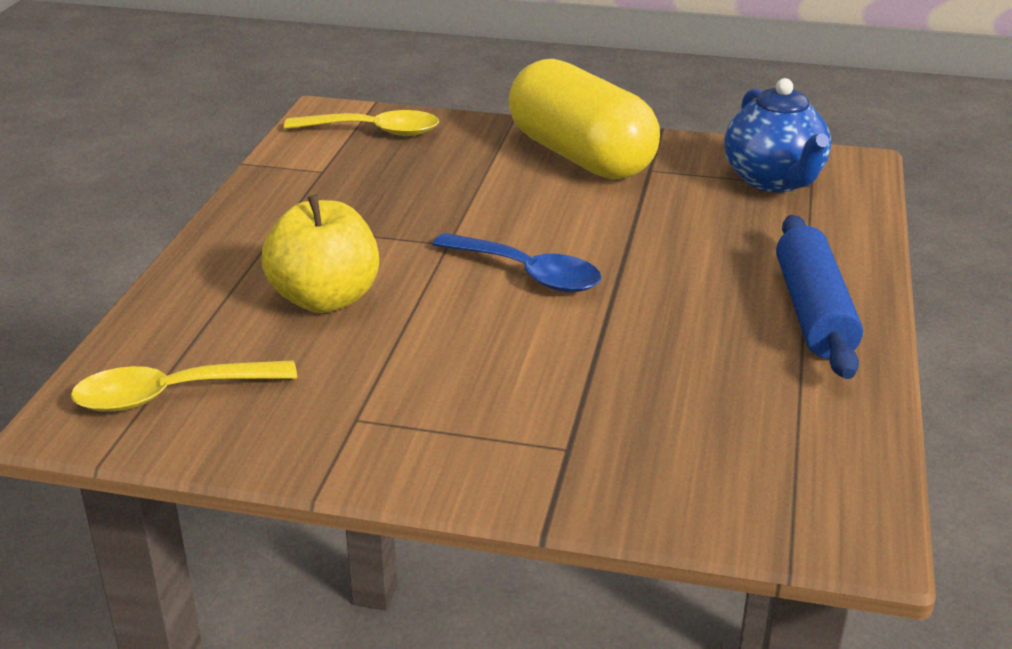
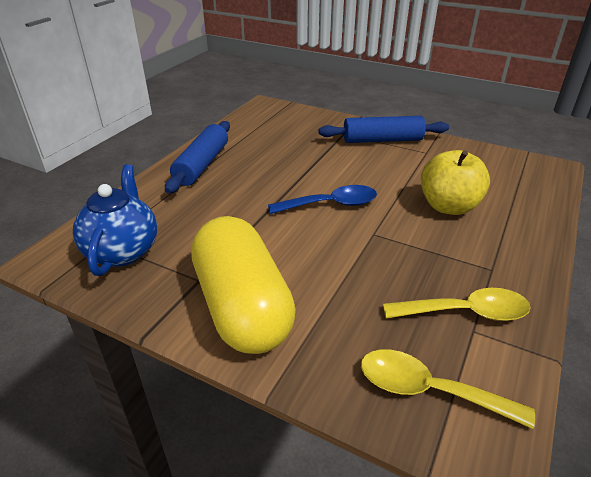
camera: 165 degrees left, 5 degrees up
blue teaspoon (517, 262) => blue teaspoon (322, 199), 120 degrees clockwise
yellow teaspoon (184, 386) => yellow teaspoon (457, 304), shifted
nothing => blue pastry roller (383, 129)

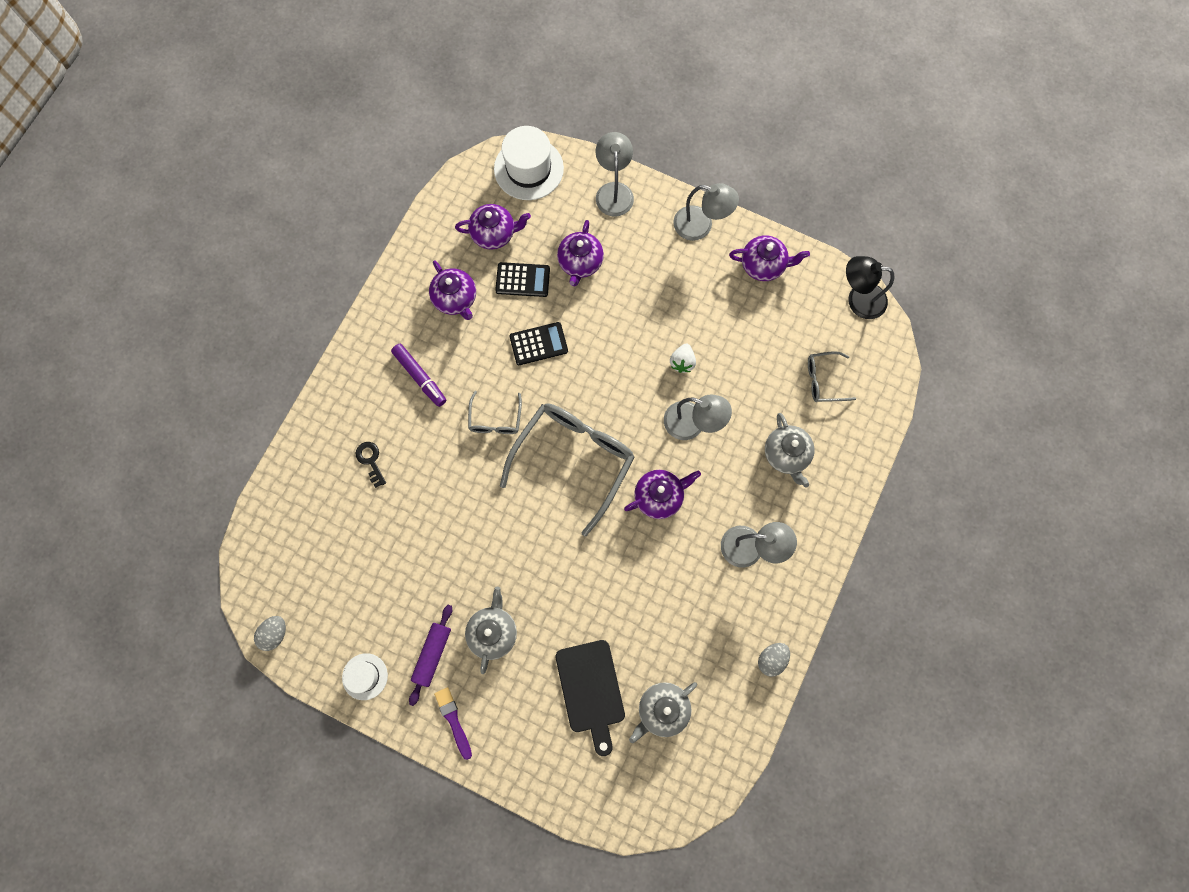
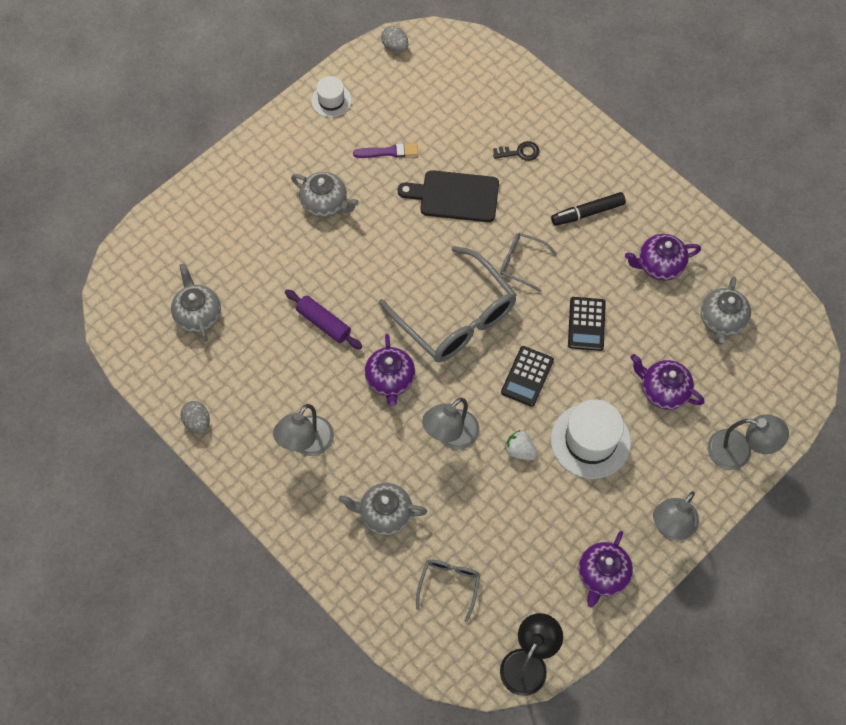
camera: 110 degrees right, 10 degrees down
white hat (529, 163) => white hat (591, 439), shifted
purple tea pot (493, 227) => gray tea pot (726, 310)
ebony adding machine (522, 279) => ebony adding machine (527, 376), shifted
purple felt pen (418, 375) => ebony felt pen (588, 209)
purple pastry roller (430, 655) => purple pastry roller (323, 319), shifted
ebony bread board (590, 698) => ebony bread board (448, 196), shifted
purple paint brush (453, 723) => purple paint brush (385, 150), shifted

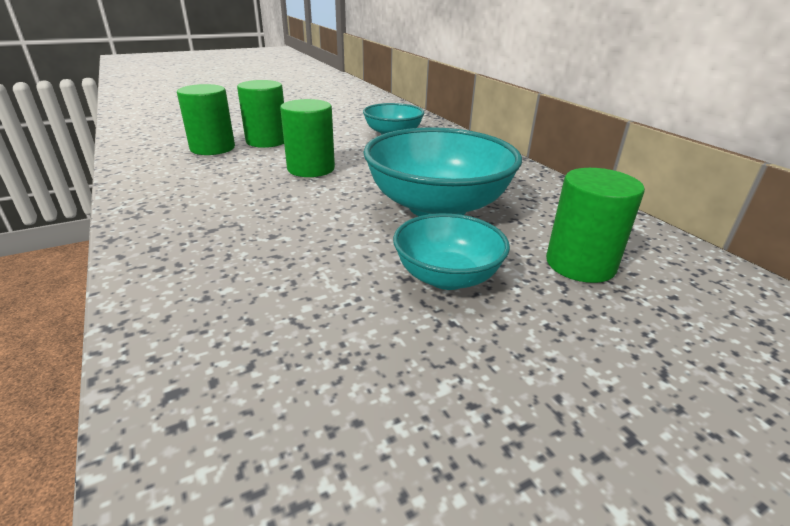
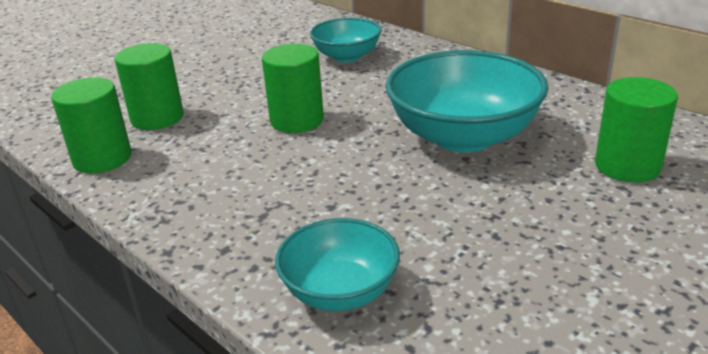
camera: 15 degrees left, 0 degrees up
emerald cylinder shape (260, 114) => emerald cylinder shape (91, 125), shifted
aqua serving bowl (451, 251) => aqua serving bowl (337, 264), shifted

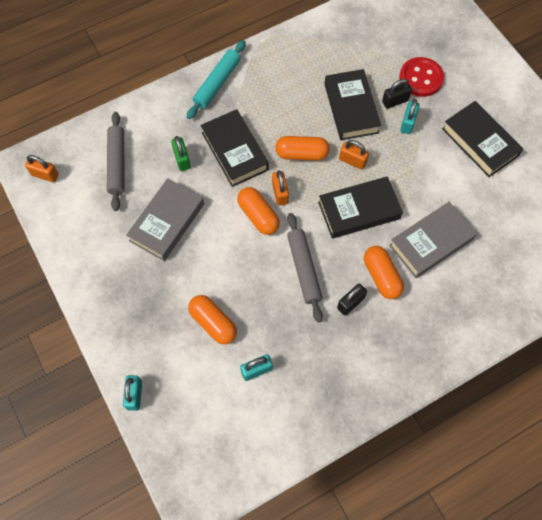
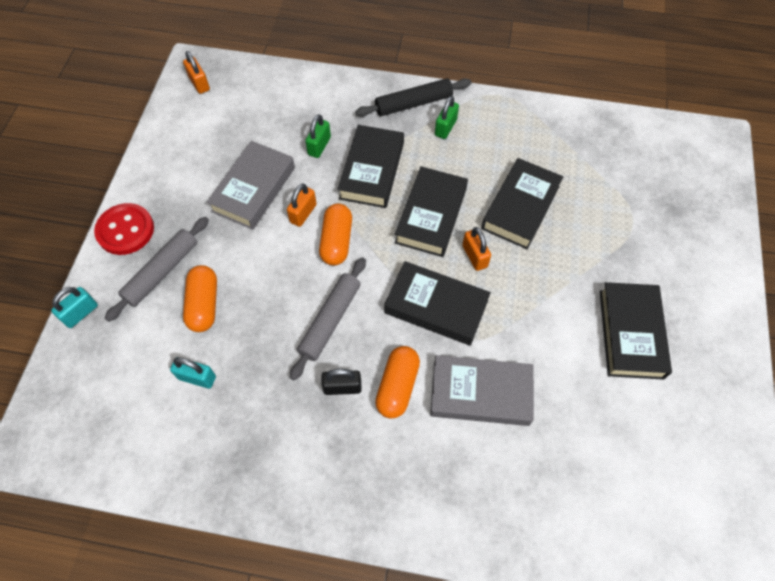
camera: 40 degrees right, 5 degrees down
aqua pastry roller (216, 79) => ebony pastry roller (413, 97)
crimson shirt button (421, 77) => crimson shirt button (124, 229), shifted
ebony padlock (397, 94) => nothing
aqua padlock (410, 116) => nothing
gray pastry roller (116, 161) => gray pastry roller (156, 269), shifted
bright orange pill shape (302, 148) => ebony hardcover (431, 211)
bright orange padlock (280, 187) => bright orange padlock (302, 205), shifted
gray hardcover (165, 219) => gray hardcover (251, 185), 45 degrees counterclockwise
nothing => emerald padlock (447, 117)

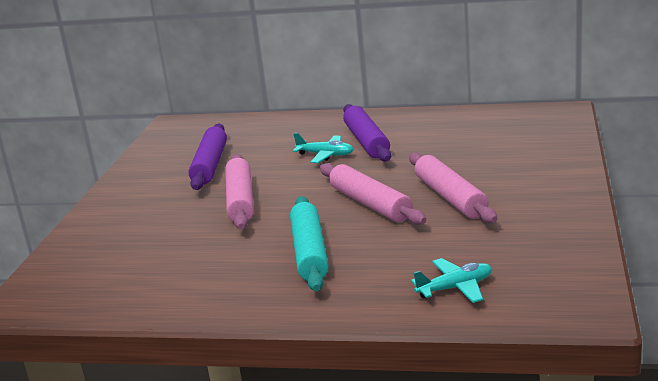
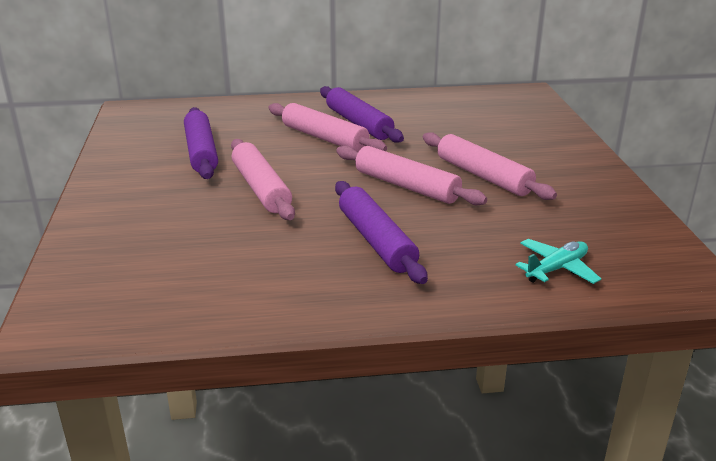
camera: 20 degrees left, 5 degrees up
aqua plane (323, 148) => rose-pink pastry roller (327, 127)
aqua pastry roller (309, 243) => purple pastry roller (381, 232)

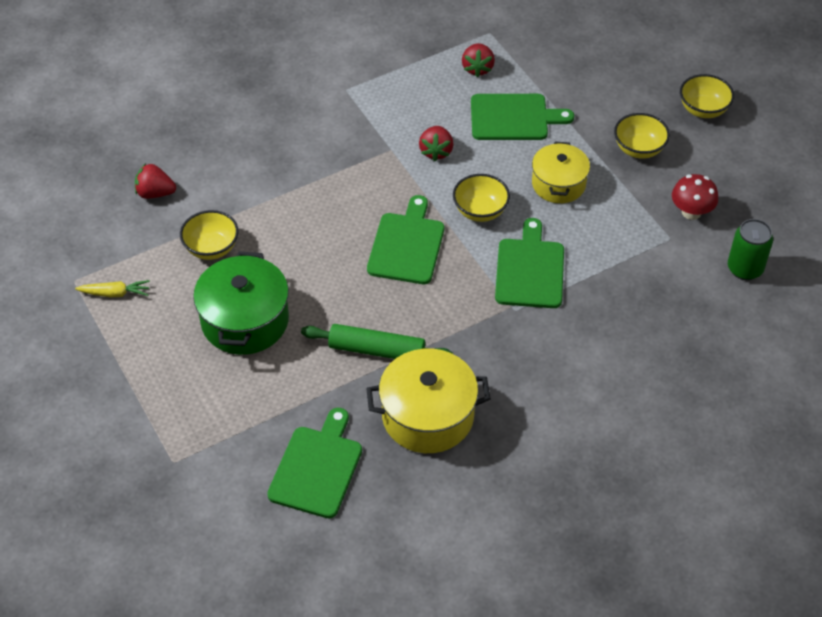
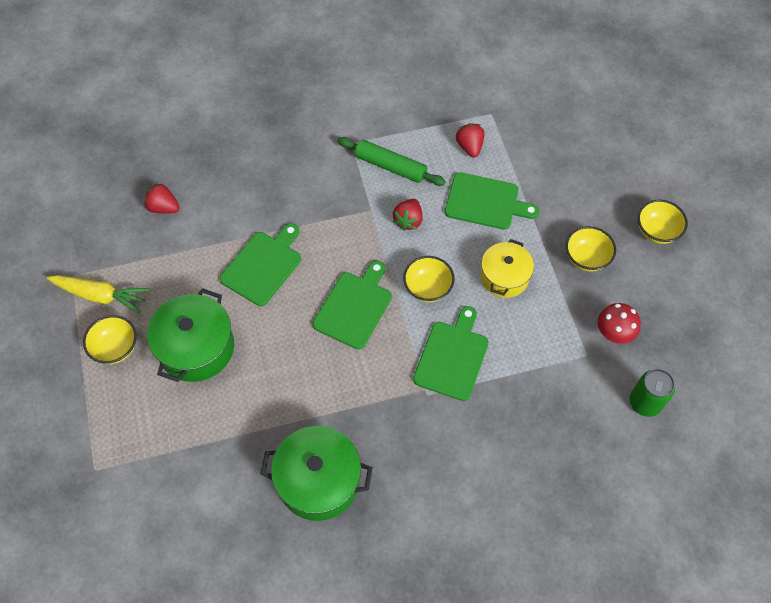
camera: 15 degrees right, 10 degrees up
crimson strawberry (478, 60) => crimson strawberry (470, 140), 150 degrees clockwise
yellow serving bowl (209, 235) => yellow serving bowl (110, 339), shifted
yellow toy carrot (112, 288) => yellow toy carrot (98, 294), x1.65
emerald pastry roller (377, 341) => emerald pastry roller (391, 161), shifted
yellow pot (428, 400) => emerald pot (316, 473)
emerald bread board (314, 462) => emerald bread board (260, 264), shifted

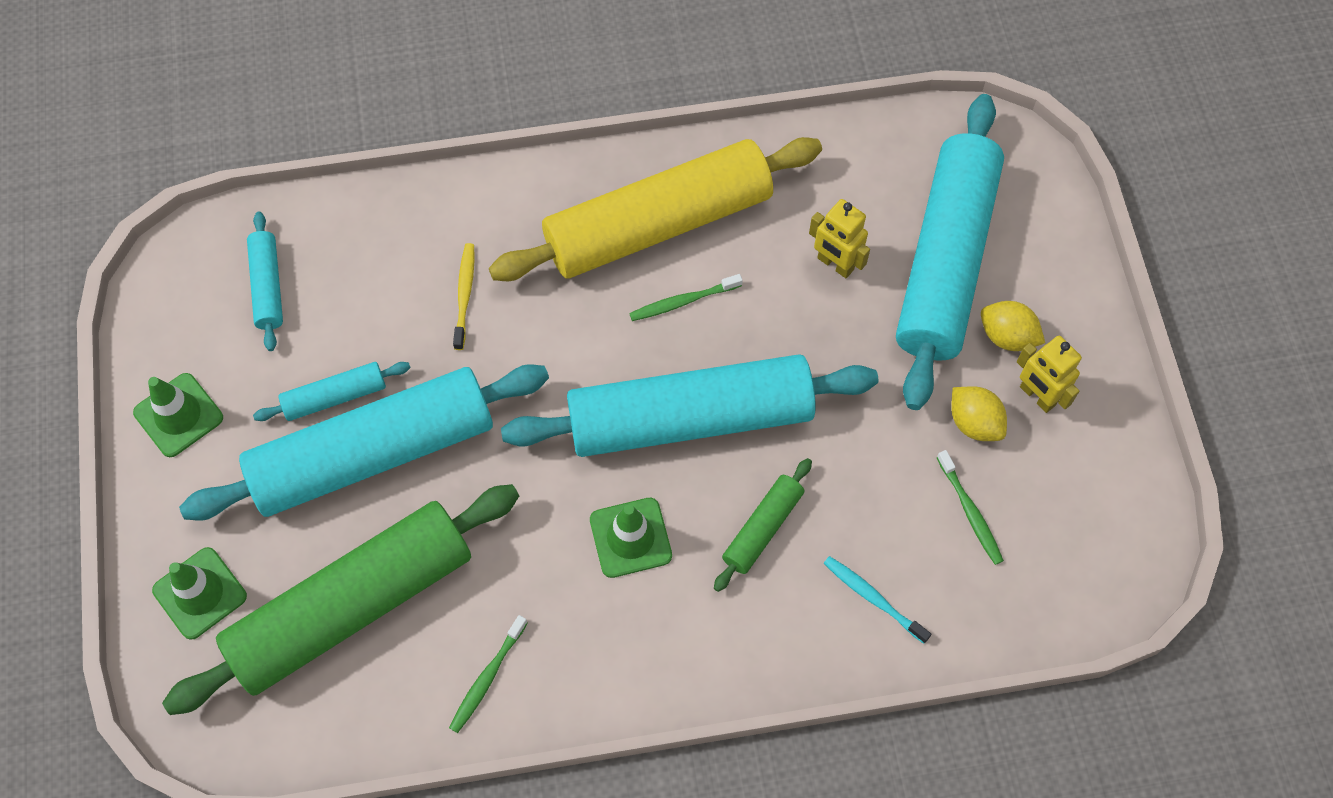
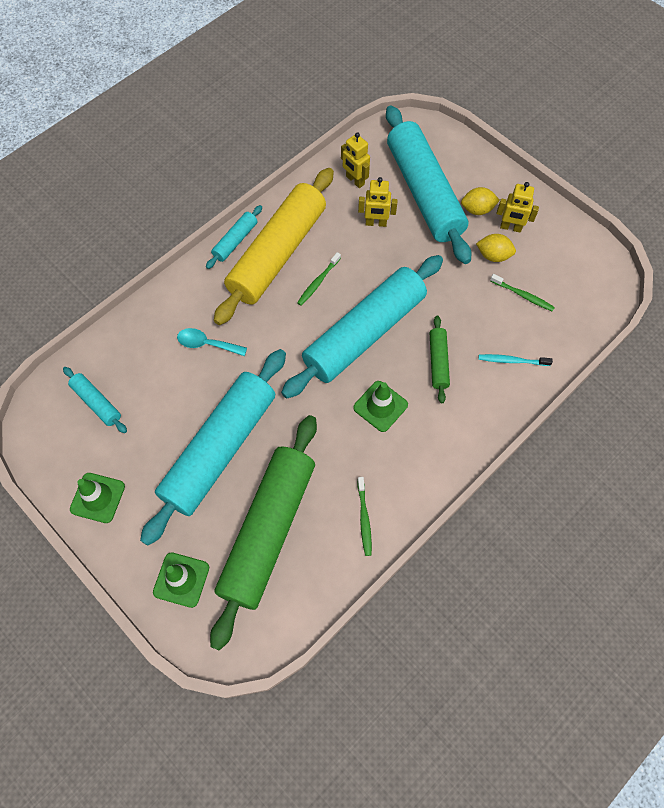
camera: 35 degrees left, 0 degrees up
yellow toothbrush (464, 296) => aqua teaspoon (212, 342)
aqua pastry roller (332, 391) => aqua pastry roller (234, 237), shifted
nothing => yellow robot (355, 160)

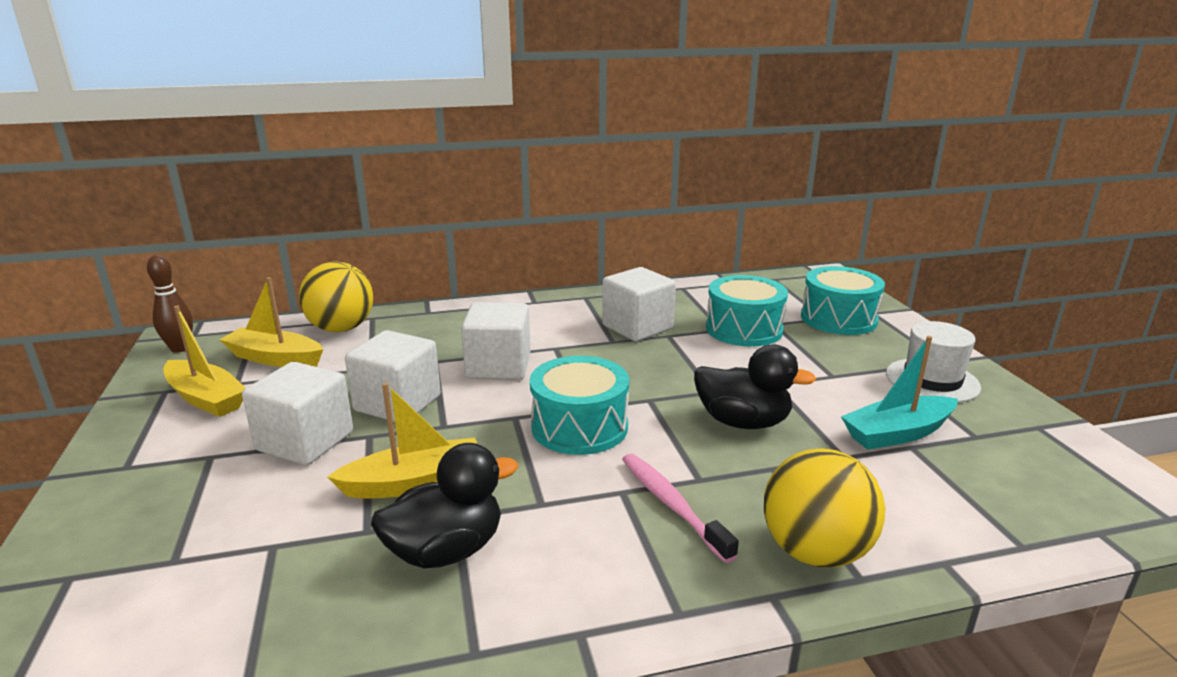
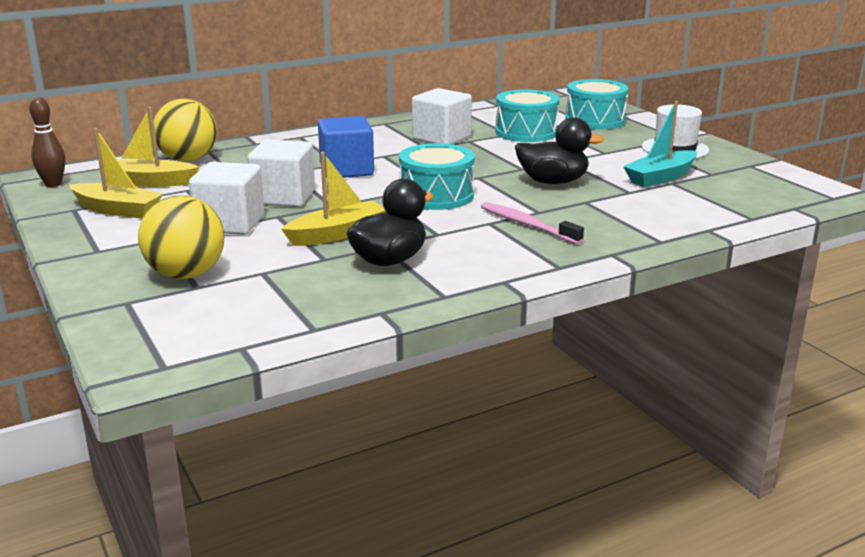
camera: 15 degrees left, 0 degrees up
white cube (495, 341) => blue cube (346, 147)
yellow play ball (824, 507) => yellow play ball (181, 237), shifted

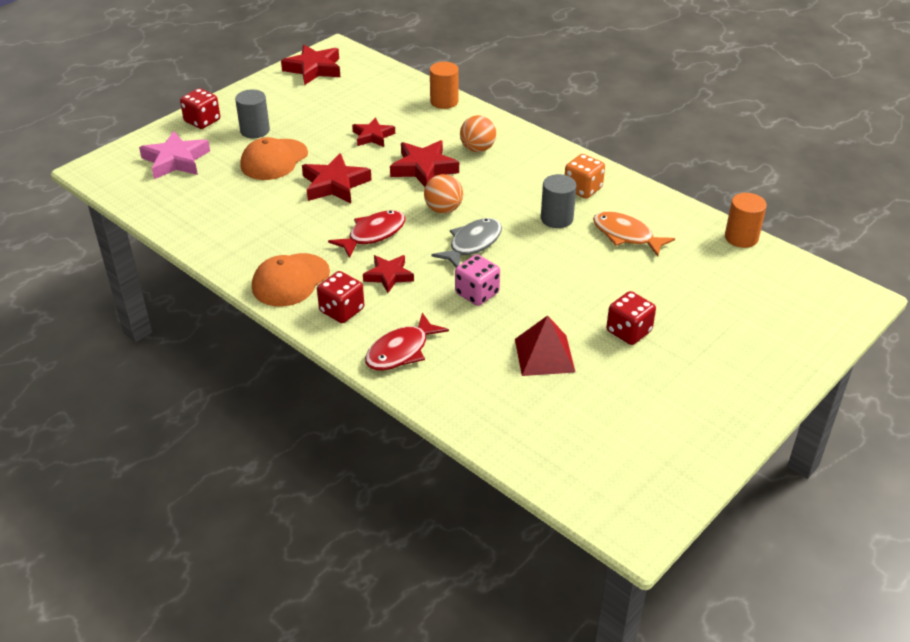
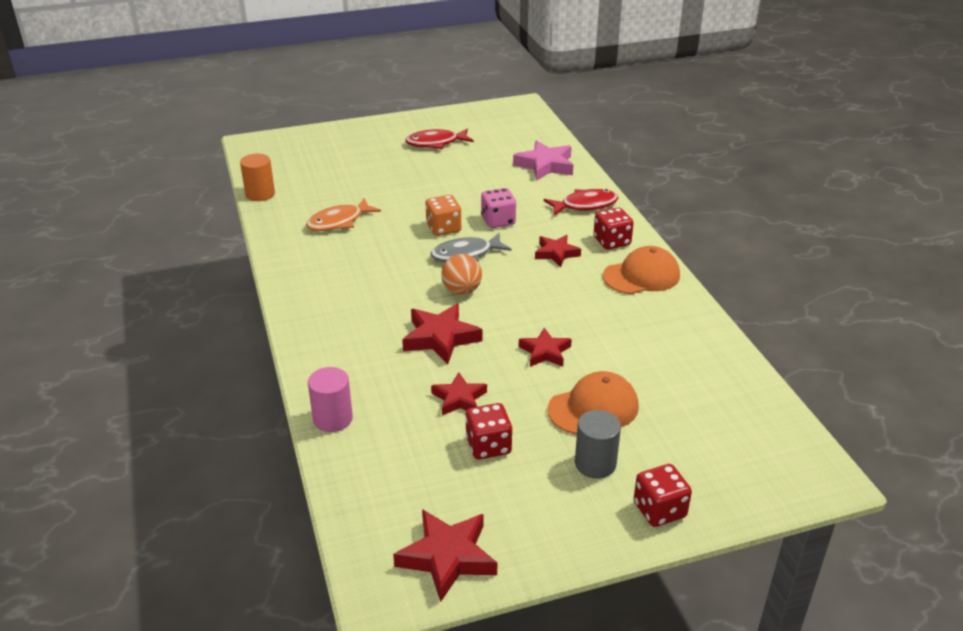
camera: 150 degrees left, 5 degrees down
bright orange cylinder shape (444, 85) => rose-pink cylinder shape (330, 399)
bright orange play ball (478, 133) => nothing
rose-pink five-pointed star (174, 155) => rose-pink five-pointed star (543, 160), shifted
crimson five-pointed star (336, 178) => crimson five-pointed star (545, 347), x0.65
bright orange die (585, 176) => bright orange die (443, 215), shifted
gray cylinder shape (559, 201) => nothing
crimson fish figure (367, 234) => crimson fish figure (439, 138), shifted
bright orange fish figure (634, 234) => bright orange fish figure (343, 214), 75 degrees clockwise
crimson die (631, 318) => crimson die (488, 431), shifted
crimson solid pyramid (545, 345) => nothing

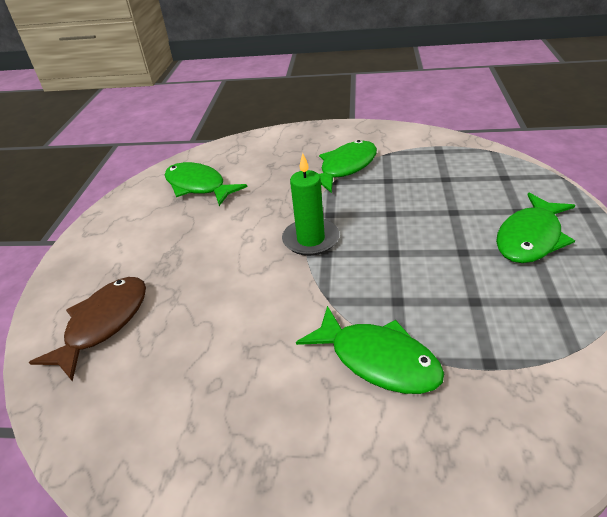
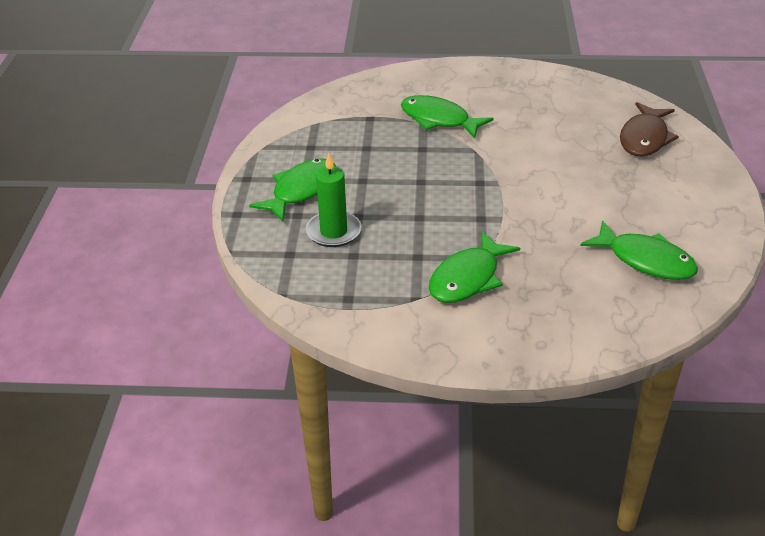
camera: 175 degrees right, 0 degrees up
emerald candle (310, 204) => emerald candle (334, 200), shifted

